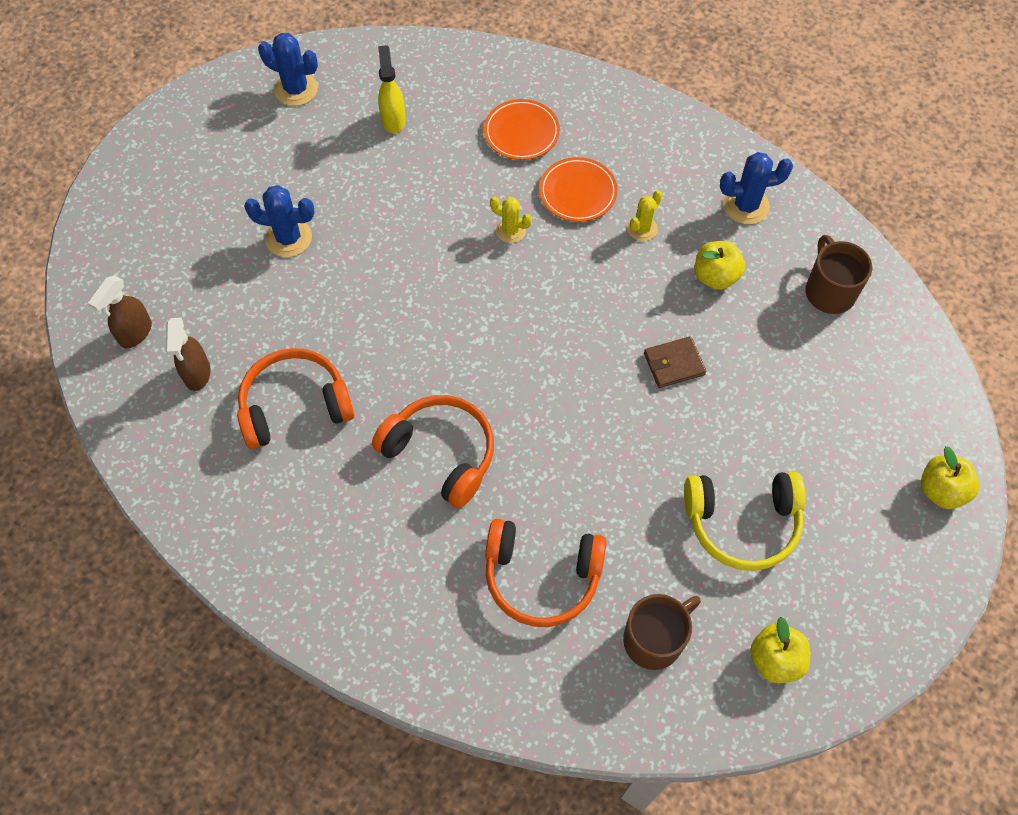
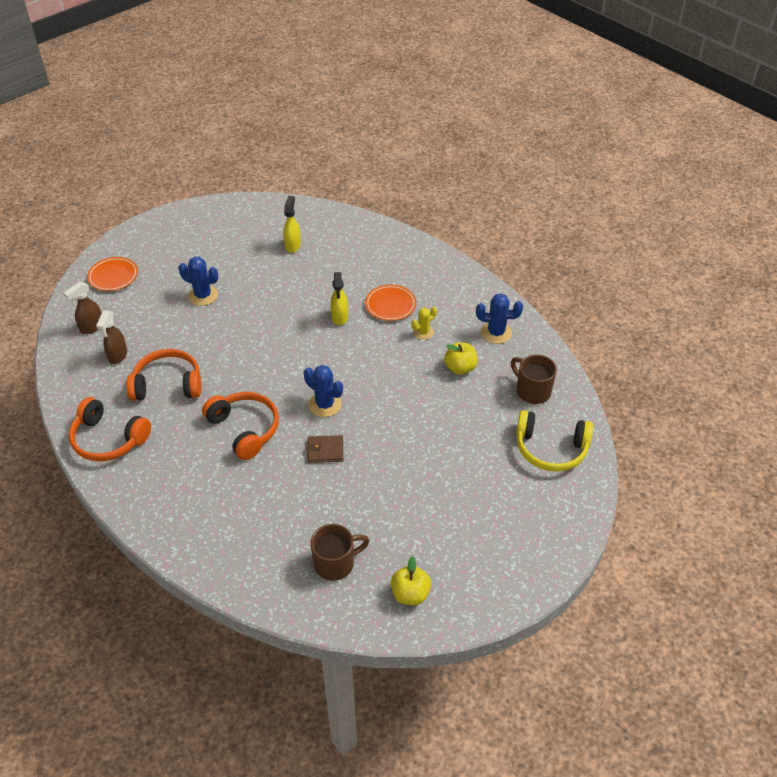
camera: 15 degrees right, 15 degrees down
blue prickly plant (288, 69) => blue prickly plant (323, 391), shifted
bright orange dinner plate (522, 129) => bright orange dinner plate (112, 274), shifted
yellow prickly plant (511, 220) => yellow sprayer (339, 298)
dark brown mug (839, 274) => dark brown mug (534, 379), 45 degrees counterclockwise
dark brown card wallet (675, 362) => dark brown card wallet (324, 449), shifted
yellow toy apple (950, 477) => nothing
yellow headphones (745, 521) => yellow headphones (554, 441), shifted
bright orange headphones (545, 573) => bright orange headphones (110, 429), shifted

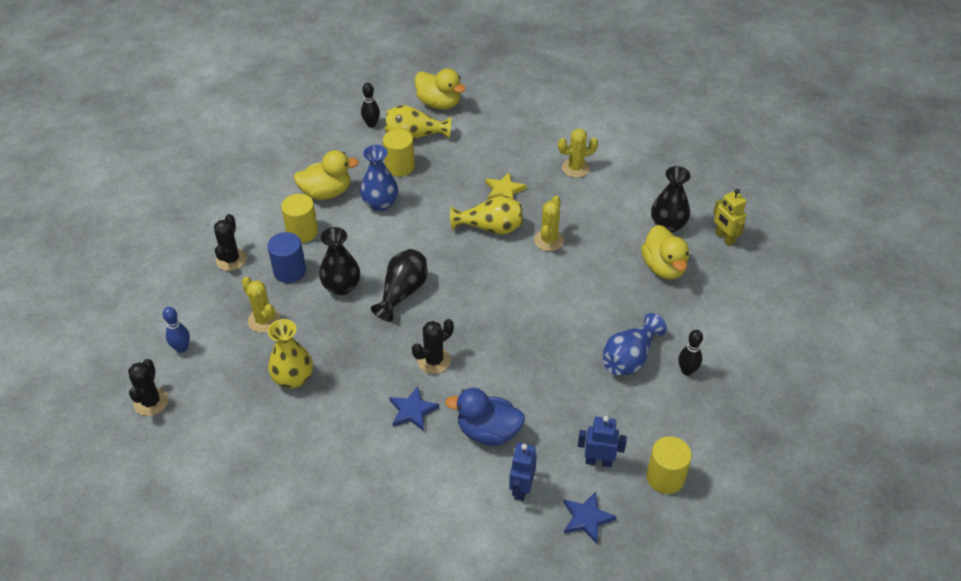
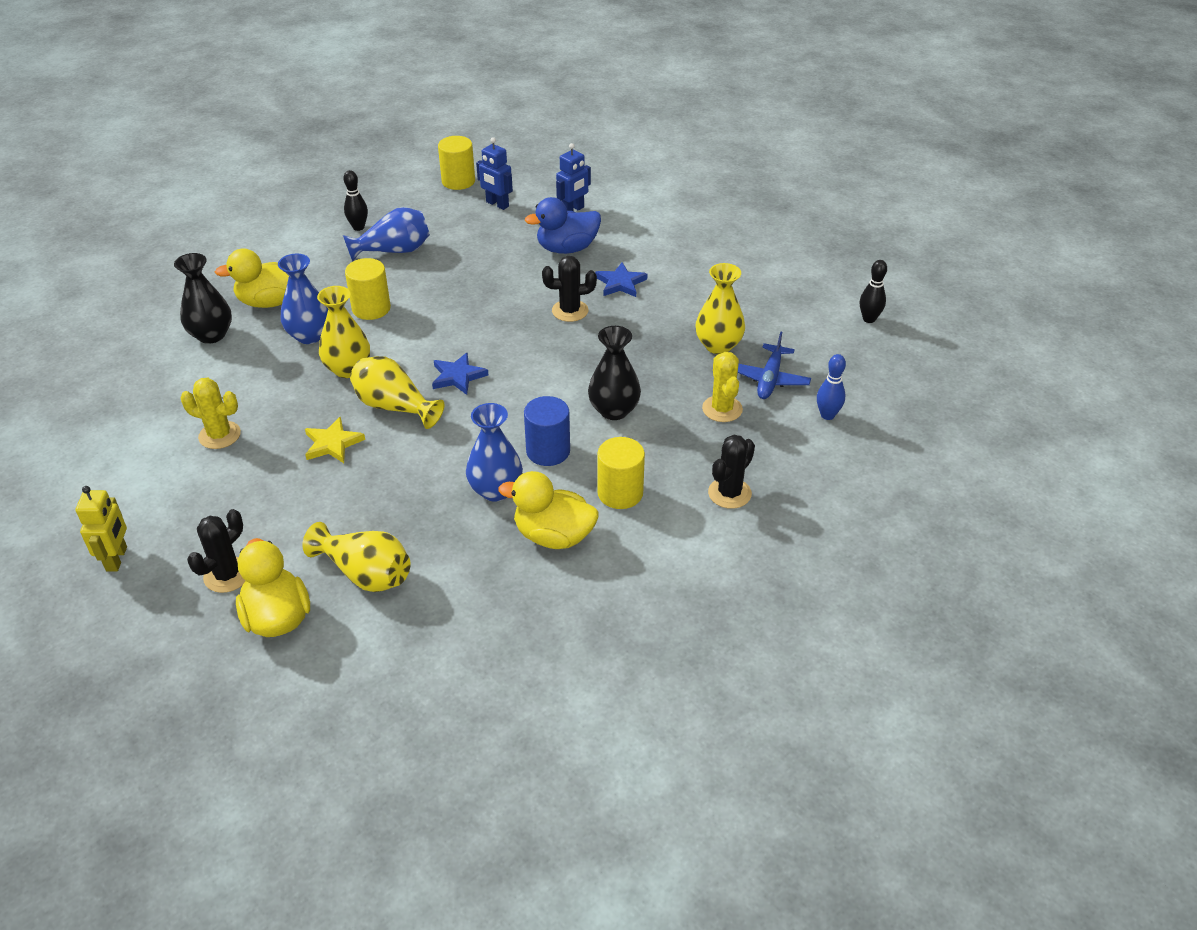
camera: 150 degrees left, 5 degrees down
ebony tenpin (370, 105) => ebony tenpin (873, 291), shifted
yellow cylinder shape (399, 153) => yellow cylinder shape (368, 289), shifted
yellow robot (729, 217) => yellow robot (101, 528), shifted
yellow prickly plant (549, 223) => yellow vase (343, 332)
yellow toy duck (665, 252) => yellow toy duck (252, 278), 120 degrees counterclockwise
blue cylinder shape (287, 257) => blue cylinder shape (547, 431), shifted
ebony vase (399, 285) => nothing
ebony prickly plant (148, 387) => ebony prickly plant (216, 551), shifted
blue toy duck (485, 417) => blue toy duck (563, 225), 120 degrees clockwise
blue five-pointed star (590, 517) => blue five-pointed star (460, 373), shifted
nothing => blue vase (303, 299)
nothing => blue plane (774, 365)

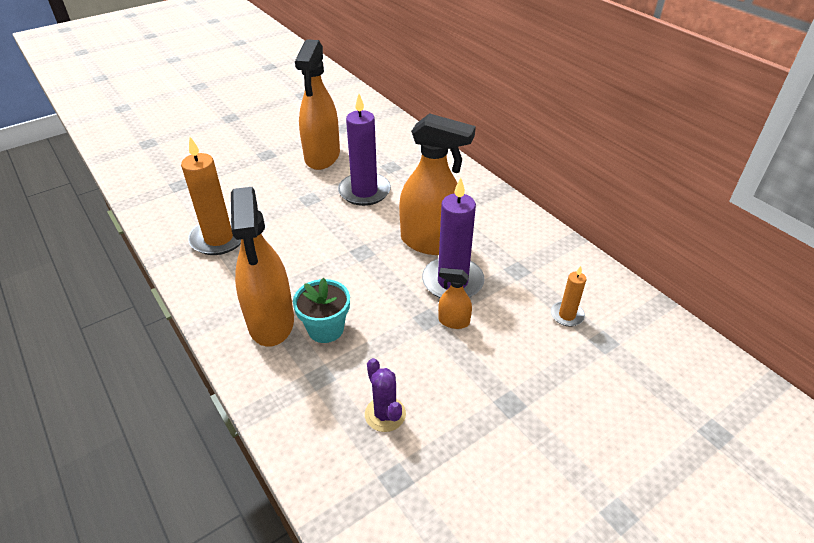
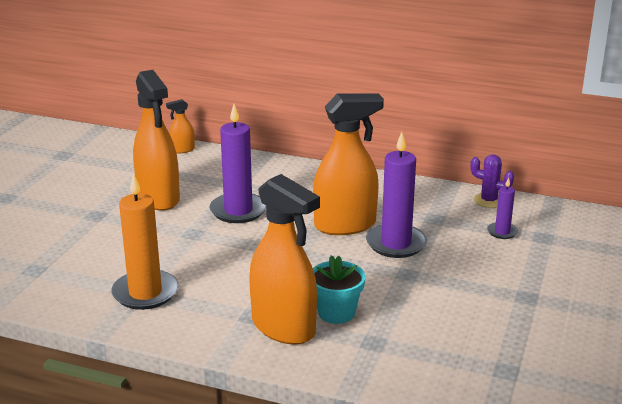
camera: 35 degrees left, 15 degrees down
bright orange candle (568, 296) => purple candle (502, 208)
bright orange sprayer (455, 298) => bright orange sprayer (180, 126), shifted
purple prickly plant (385, 395) => purple prickly plant (492, 181), shifted

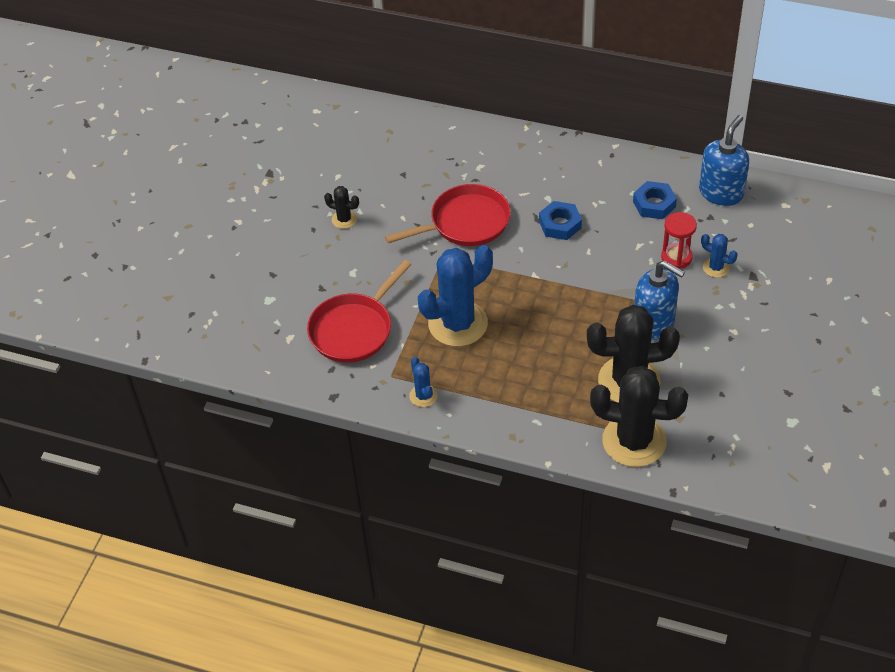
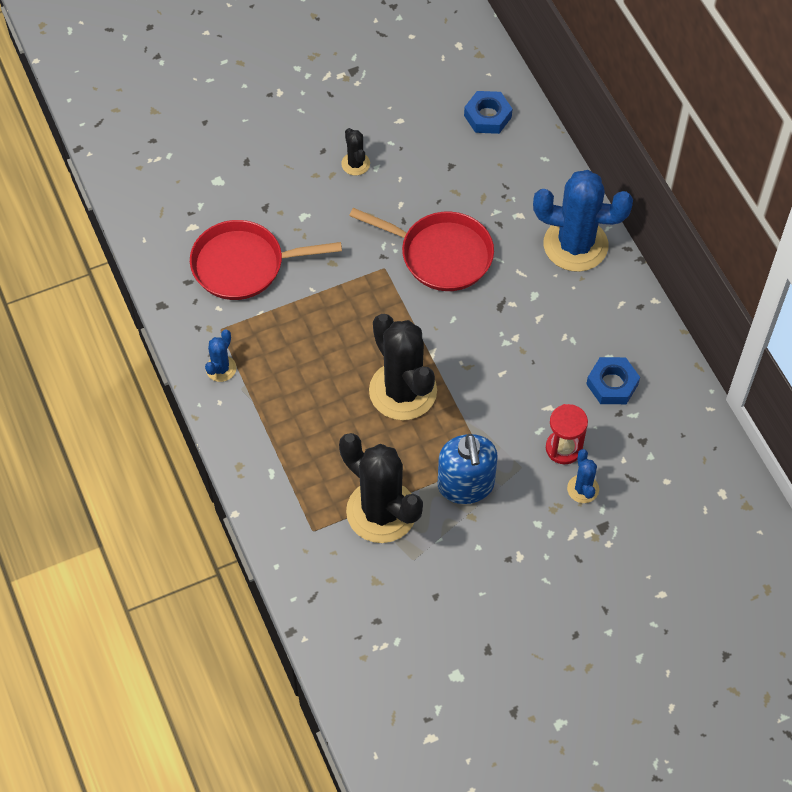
camera: 45 degrees right, 10 degrees up
blue pump bottle (724, 160) => nothing
blue nut (560, 220) => blue nut (488, 112), shifted
blue prickly plant (455, 296) => blue prickly plant (583, 221), shifted
ebony prickly plant (639, 416) => ebony prickly plant (403, 367), shifted

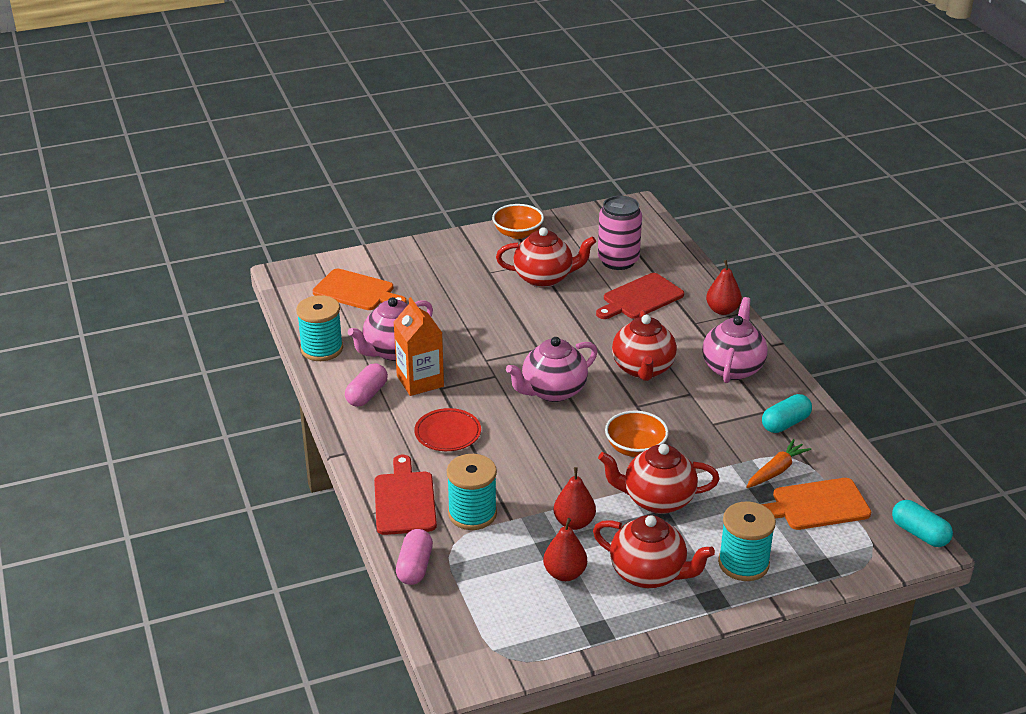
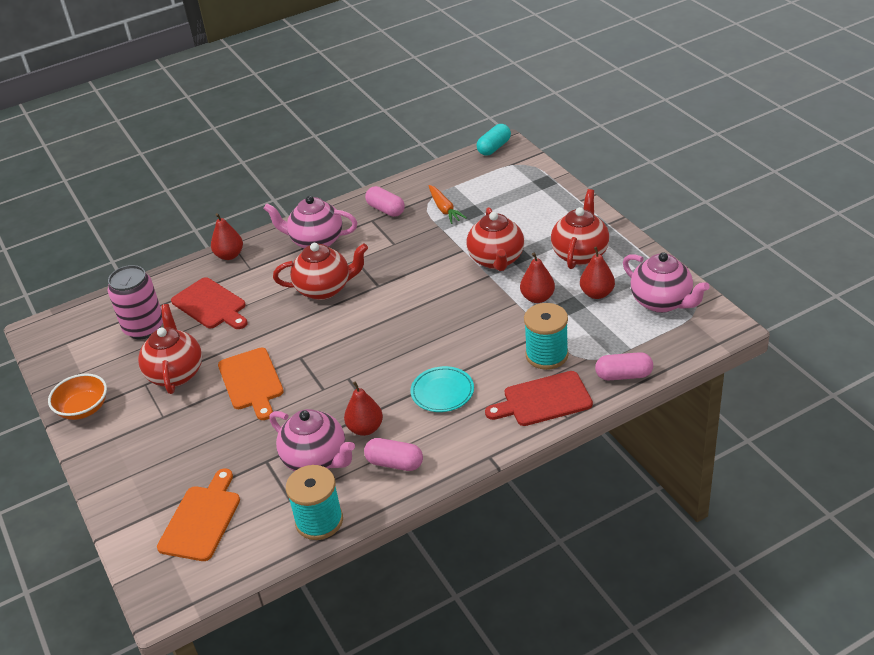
camera: 95 degrees left, 5 degrees up
bright orange carton (418, 346) => crimson pear (363, 408)
rose-pink tea pot (552, 369) => rose-pink tea pot (666, 282), shifted
aqua pill shape (787, 413) => rose-pink pill shape (385, 201)
crimson dinner plate (447, 429) => aqua dinner plate (442, 389)
bright orange serving bowl (637, 434) => nothing
bright orange toy carrot (778, 463) => bright orange toy carrot (448, 204), 150 degrees counterclockwise
bright orange bread board (816, 504) => bright orange bread board (251, 384), shifted
aqua spool (747, 541) => nothing

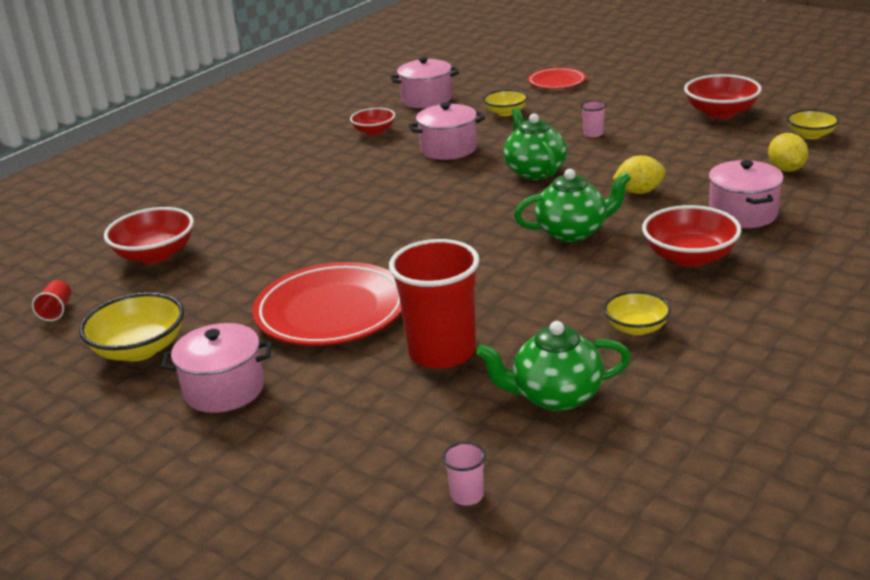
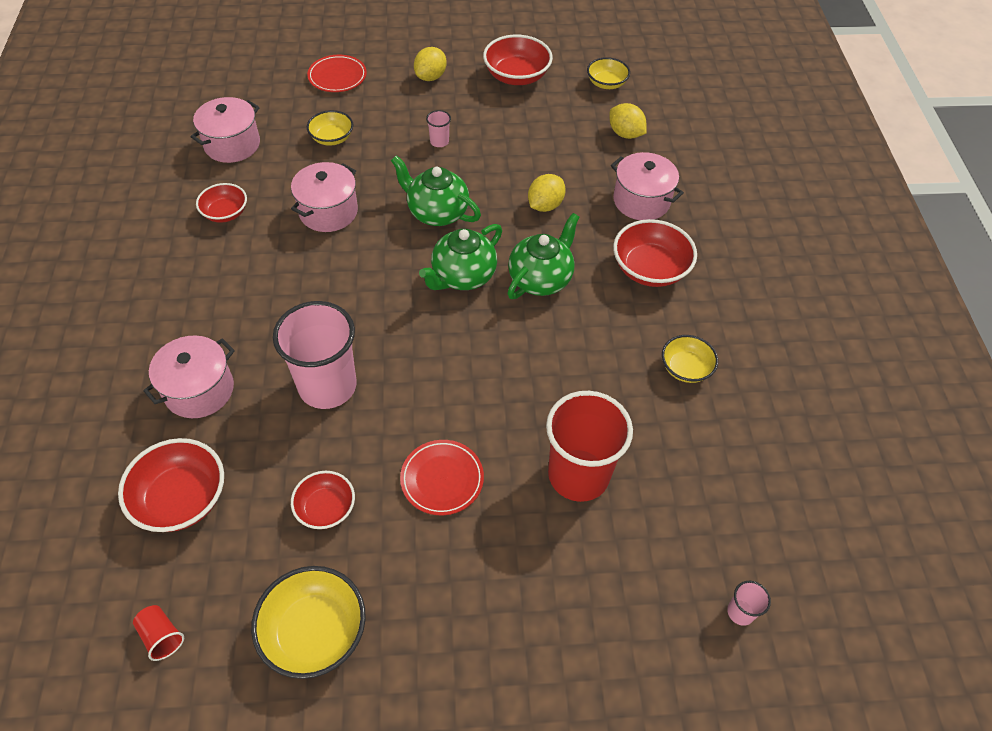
camera: 45 degrees left, 25 degrees up
crimson dinner plate (327, 304) => crimson dinner plate (442, 477), x0.54
emerald tea pot (553, 366) => emerald tea pot (460, 257), shifted
rose-pink pot (216, 368) => rose-pink pot (189, 376), shifted
nothing => yellow toy lemon (430, 64)
nothing => rose-pink cup (315, 355)
nothing => crimson serving bowl (323, 500)

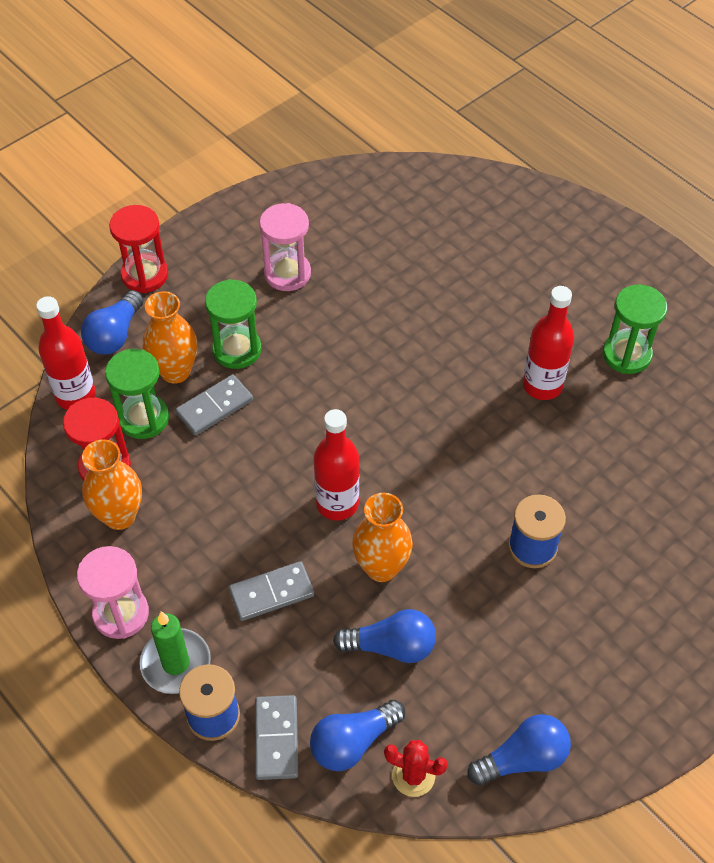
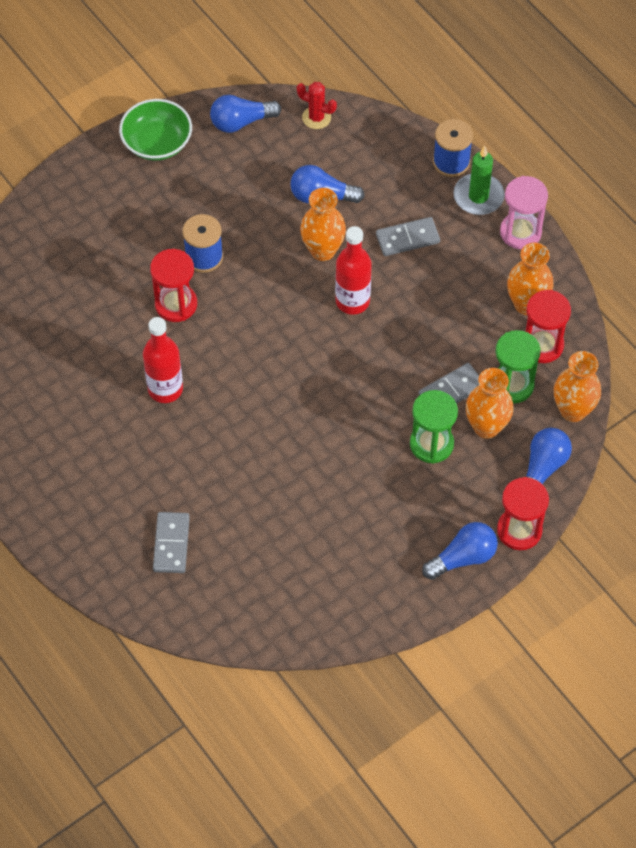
camera: 175 degrees left, 5 degrees up
rose-pink sandglass (285, 247) => nothing
emerald sandglass (635, 329) => nothing
crimson bottle (66, 353) => bright orange vase (577, 386)
gray domino tile (276, 737) => gray domino tile (171, 542), shifted
blue bulb (357, 735) => blue bulb (460, 551), shifted
nothing => emerald serving bowl (155, 129)
nothing => crimson sandglass (173, 285)

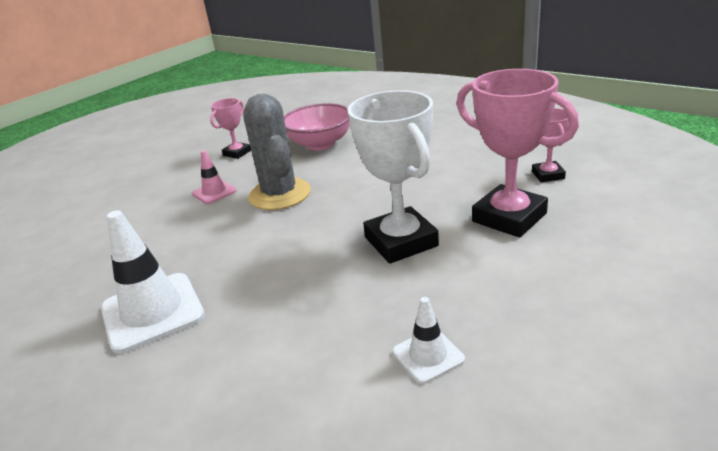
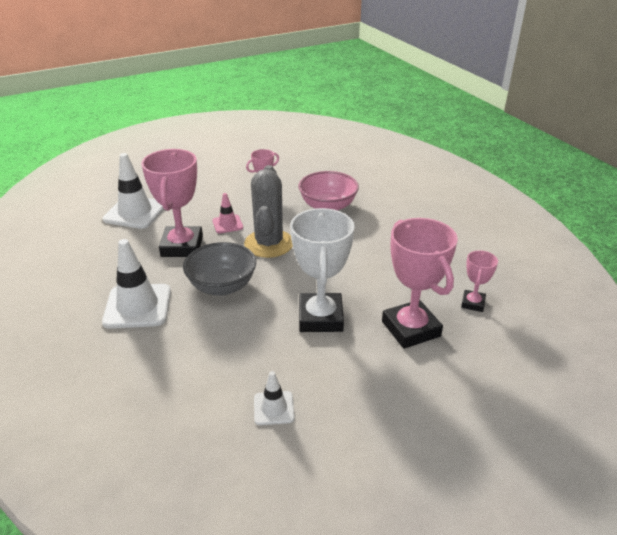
camera: 20 degrees right, 5 degrees up
nothing => rose-pink award cup (172, 203)
nothing => white road cone (133, 191)
nothing => gray serving bowl (219, 269)

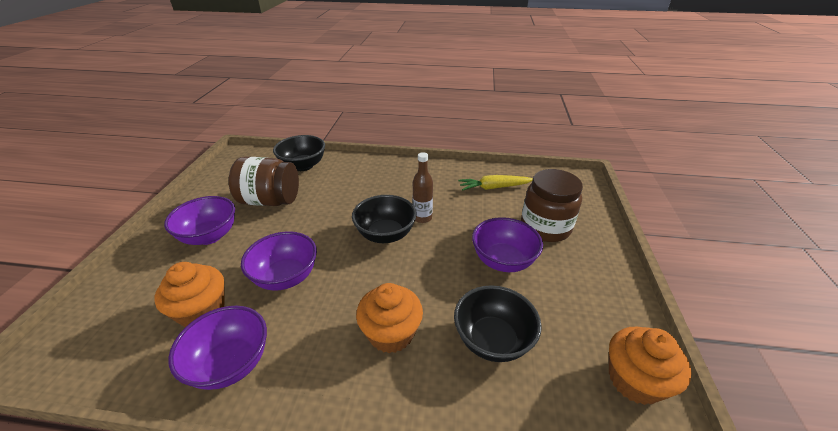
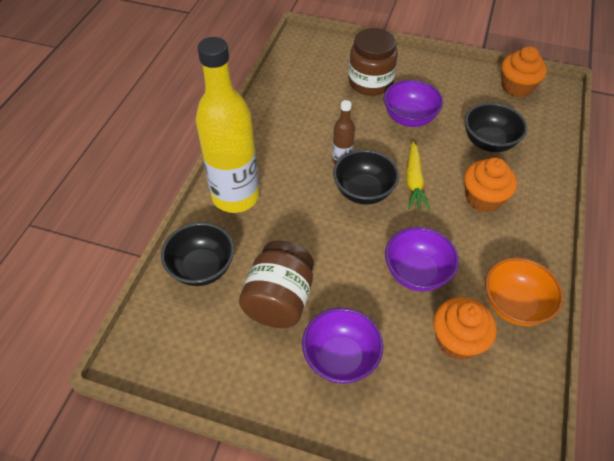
camera: 80 degrees left, 15 degrees up
yellow toy carrot (495, 183) => yellow toy carrot (418, 175), shifted
purple serving bowl (217, 348) => bright orange serving bowl (524, 291)
nothing => yellow bottle (227, 125)

